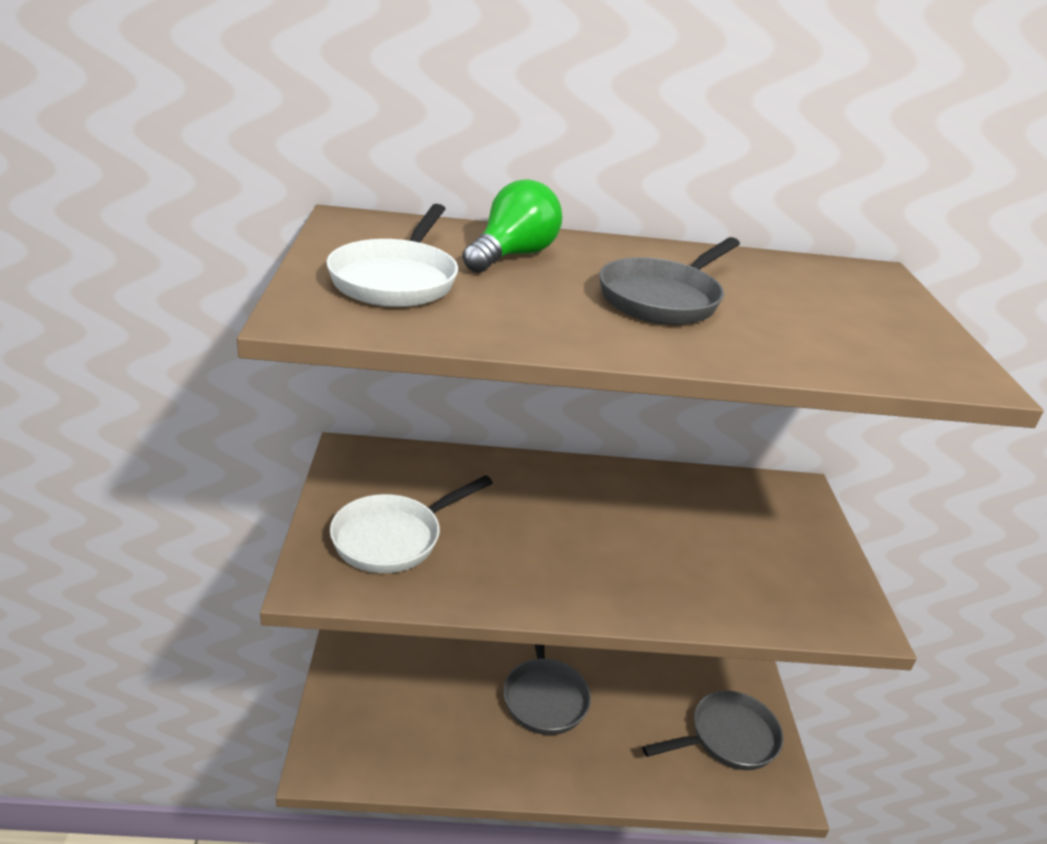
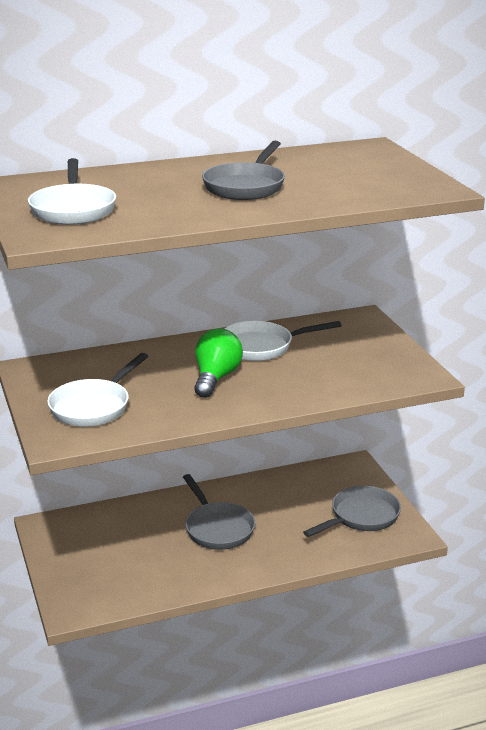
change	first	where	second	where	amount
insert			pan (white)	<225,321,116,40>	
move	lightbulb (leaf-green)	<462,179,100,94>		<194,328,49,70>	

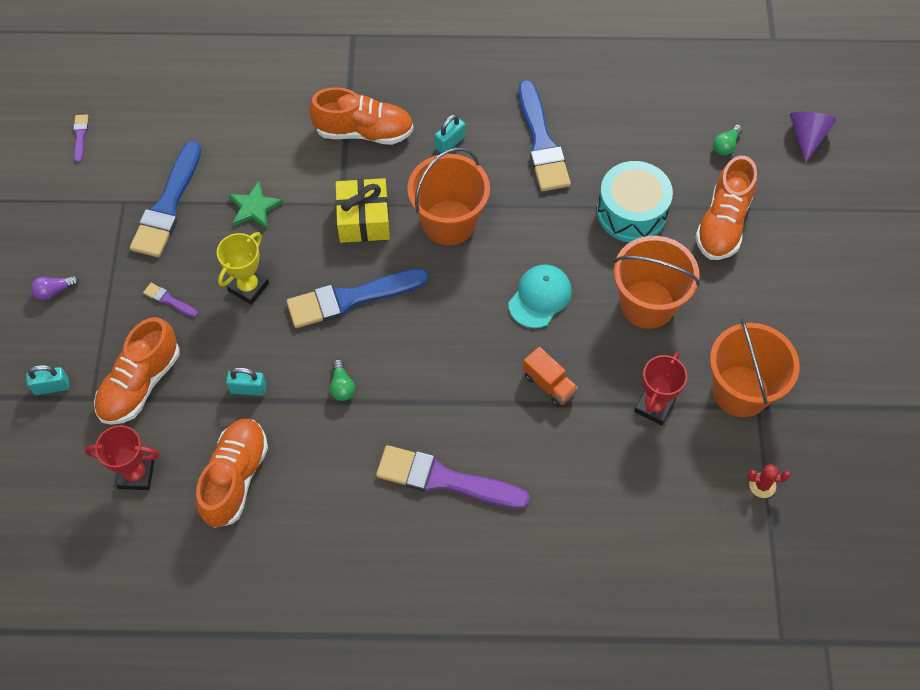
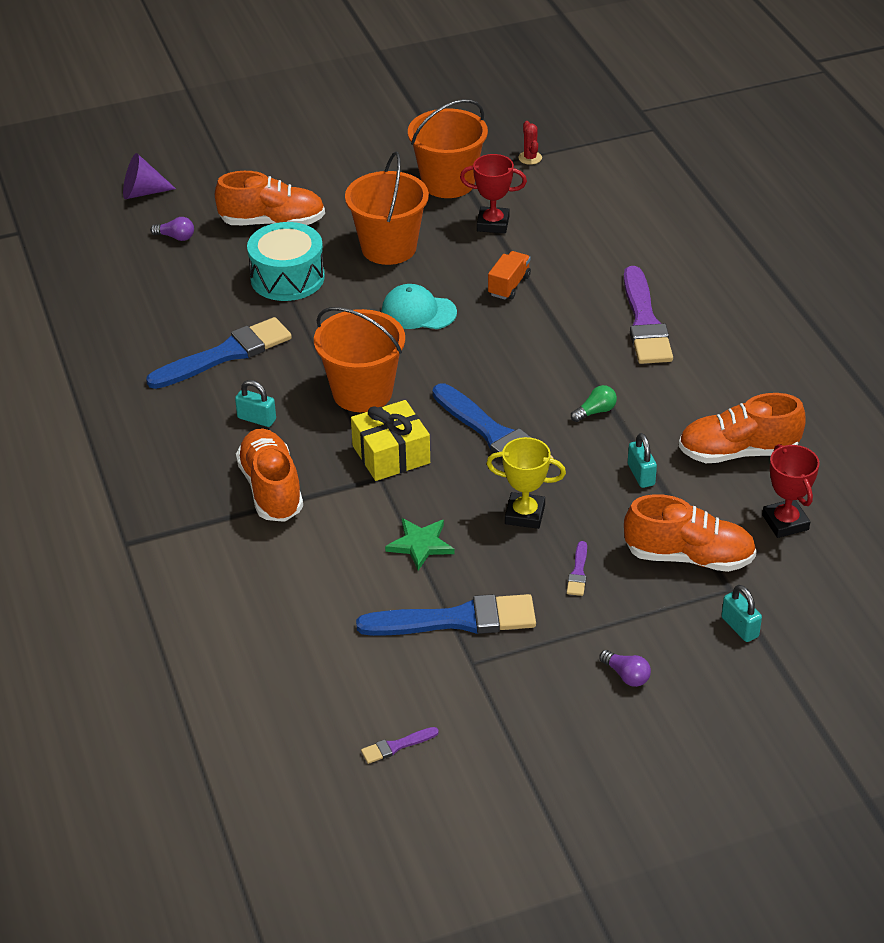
change	first	where	second	where	amount
recolor	lightbulb (leaf-green)	<713,125,30,31>	lightbulb (violet)	<150,217,44,24>	

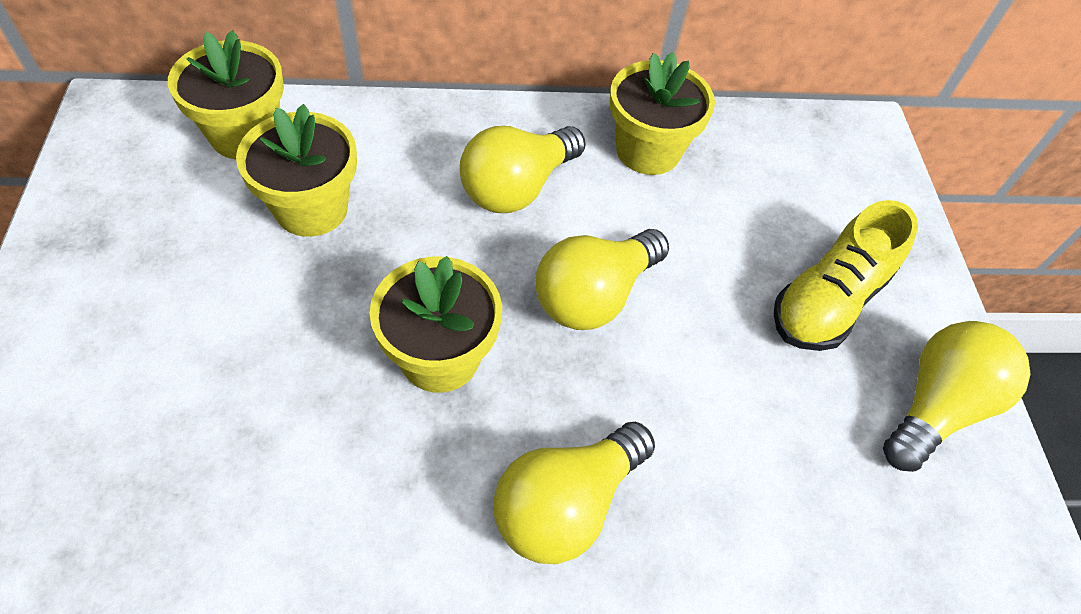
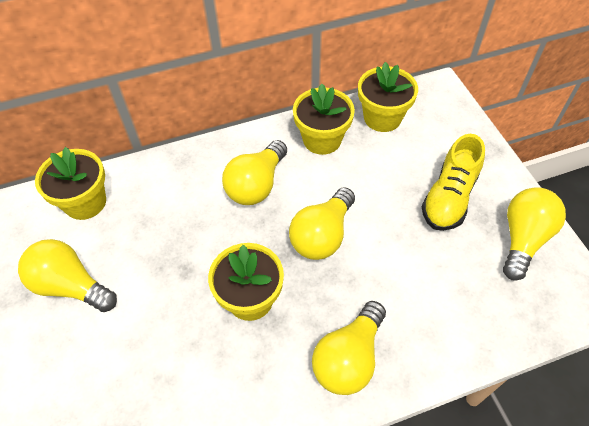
change	first	where	second	where	amount
insert			lightbulb (bright yellow)	<18,239,99,73>	
move	plant pot (bright yellow)	<236,104,121,133>		<358,62,60,70>	

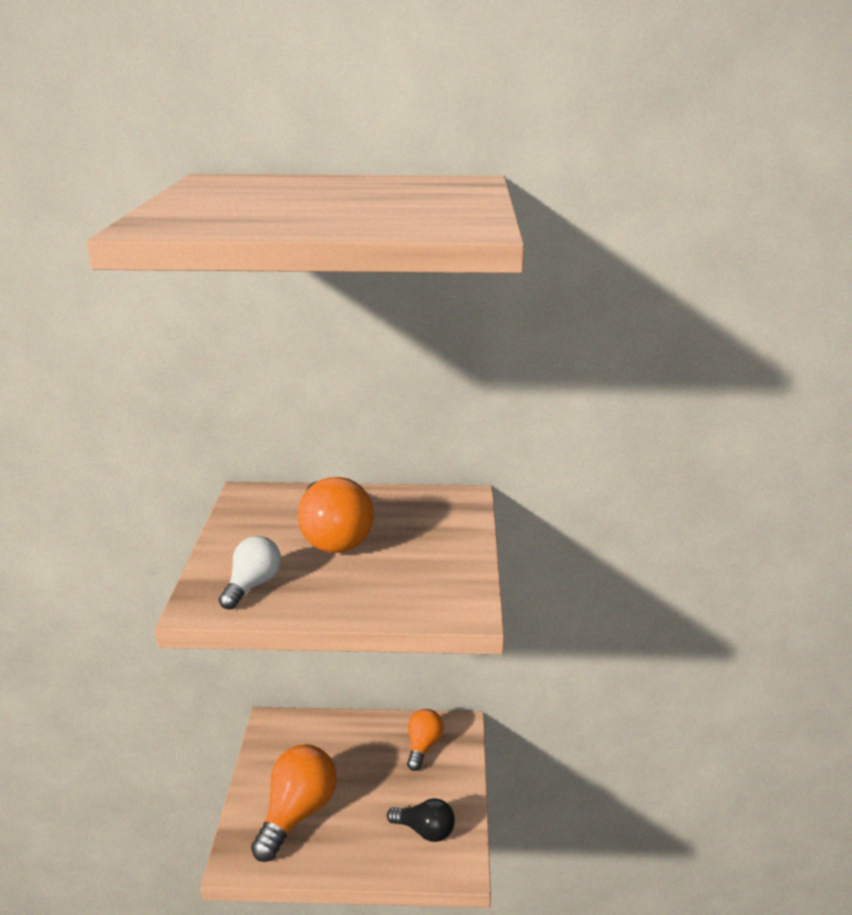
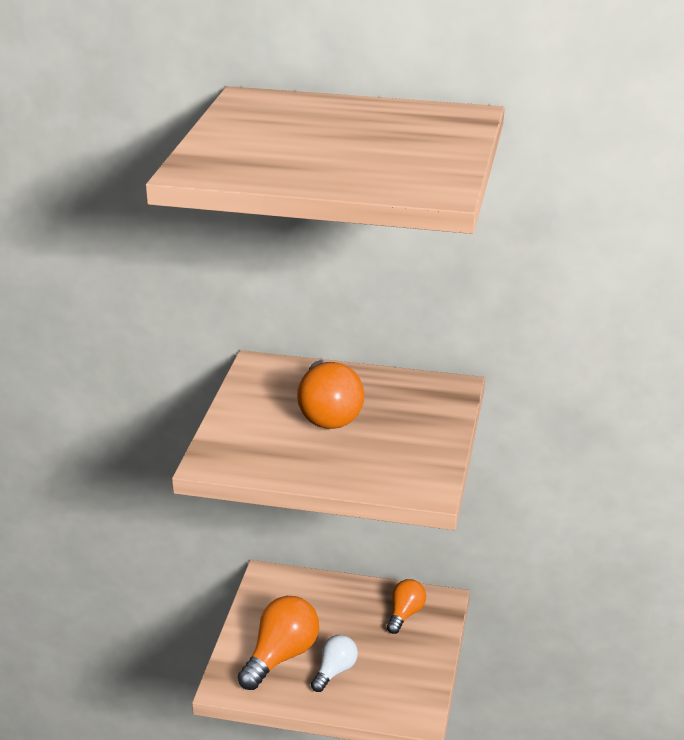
change	first	where	second	where	amount
delete	lightbulb (black)	<387,798,68,44>			
move	lightbulb (white)	<219,536,62,73>		<311,635,47,57>	

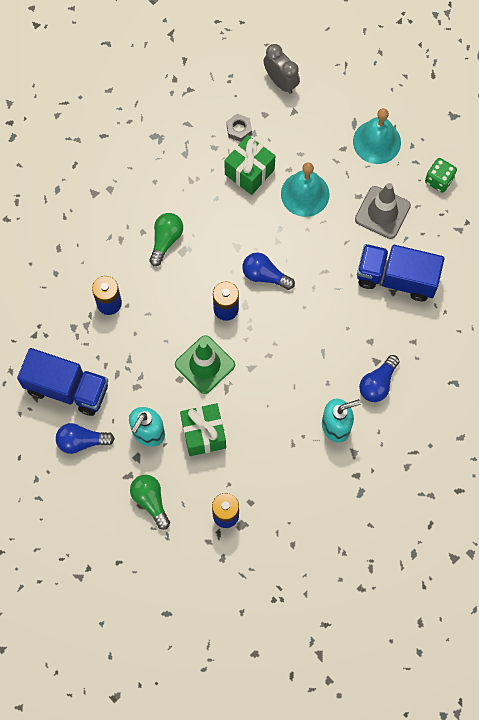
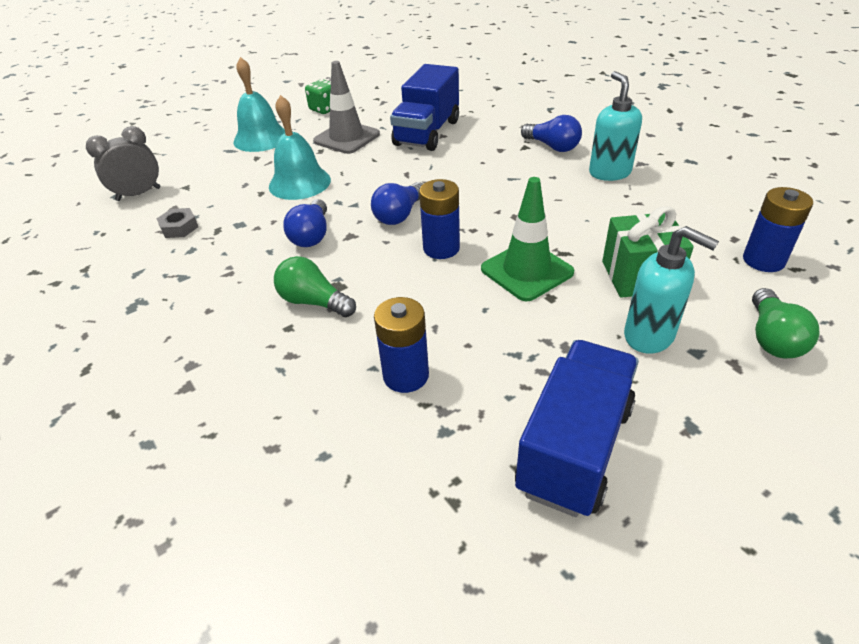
change	first	where	second	where	amount
delete	present (leaf-green)	<224,135,51,60>			
move	lightbulb (royal blue)	<56,423,59,31>		<283,199,44,48>	
rotate	lightbulb (leaf-green)	<130,475,40,55>		<752,288,68,70>	60 degrees counterclockwise

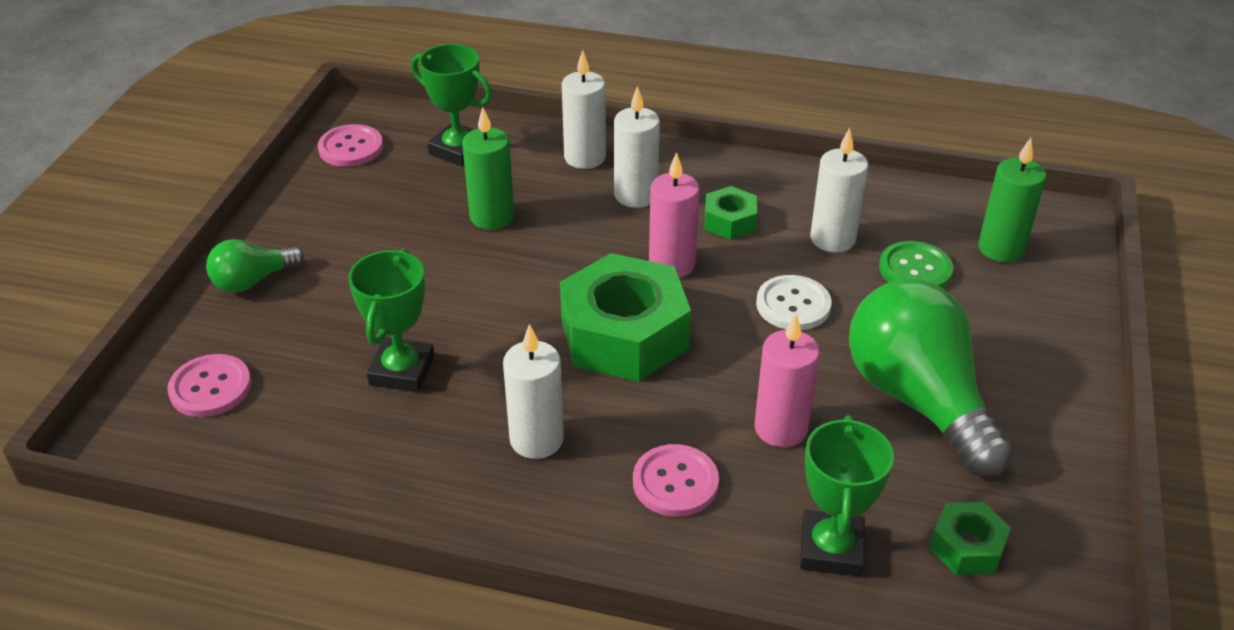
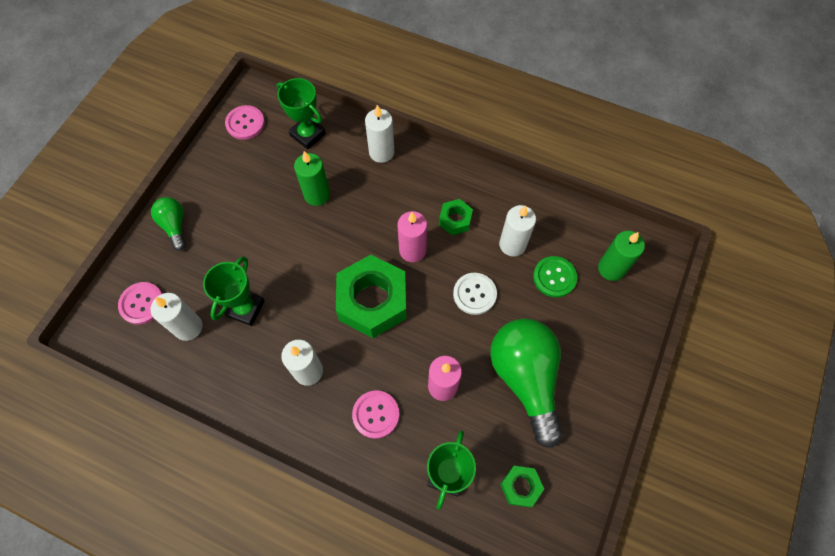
change	first	where	second	where	amount
move	wax candle (white)	<614,86,46,122>		<151,293,52,48>	
rotate	lightbulb (leaf-green)	<206,239,98,54>		<151,197,35,54>	90 degrees clockwise

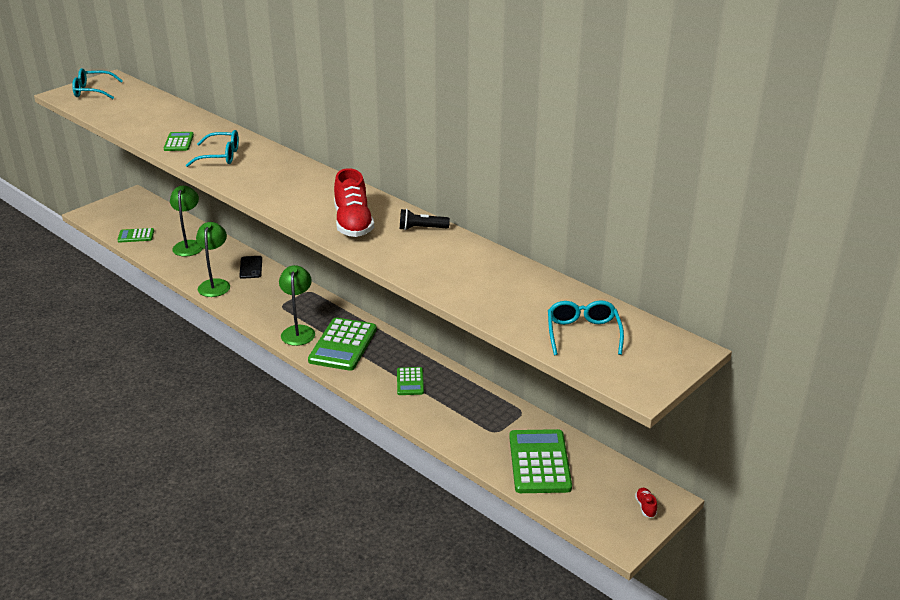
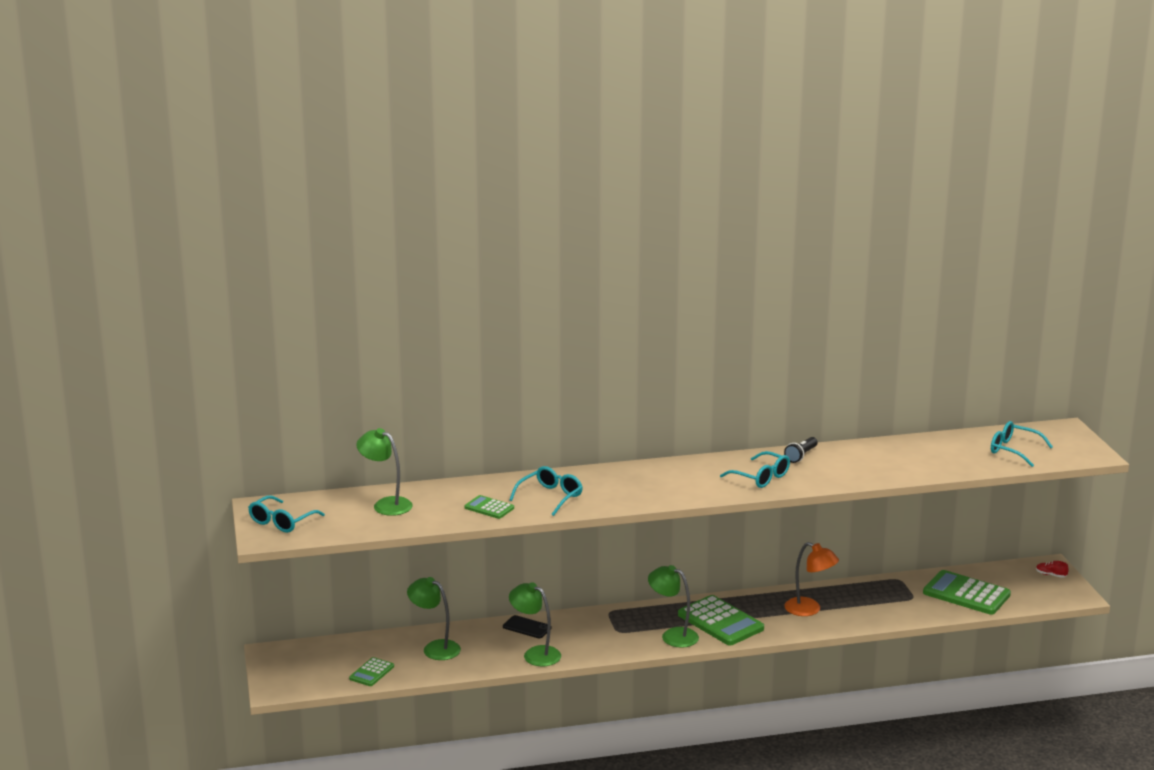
change	first	where	second	where	amount
insert			lamp (leaf-green)	<356,428,57,88>	
replace	sneaker (crimson)	<334,168,40,69>	spectacles (teal)	<720,451,70,37>	
replace	pocket calculator (leaf-green)	<397,367,27,28>	lamp (bright orange)	<784,542,55,74>	

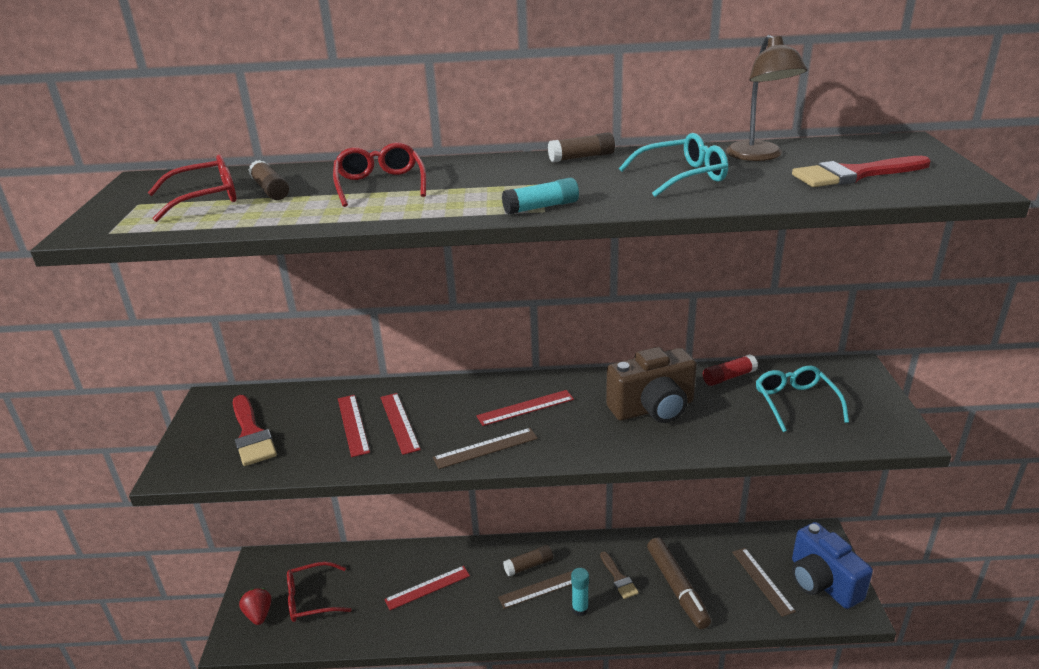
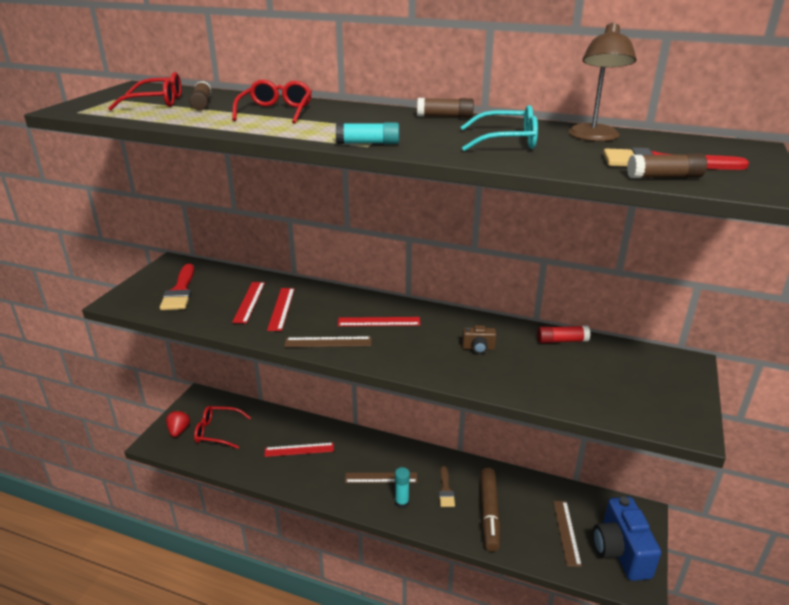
change	first	where	second	where	amount
delete	spectacles (teal)	<756,366,93,66>			
move	glue (russet)	<503,545,50,31>		<627,153,80,25>	
resize	photo camera (russet)	<606,347,91,76>		<462,325,34,29>	x0.44

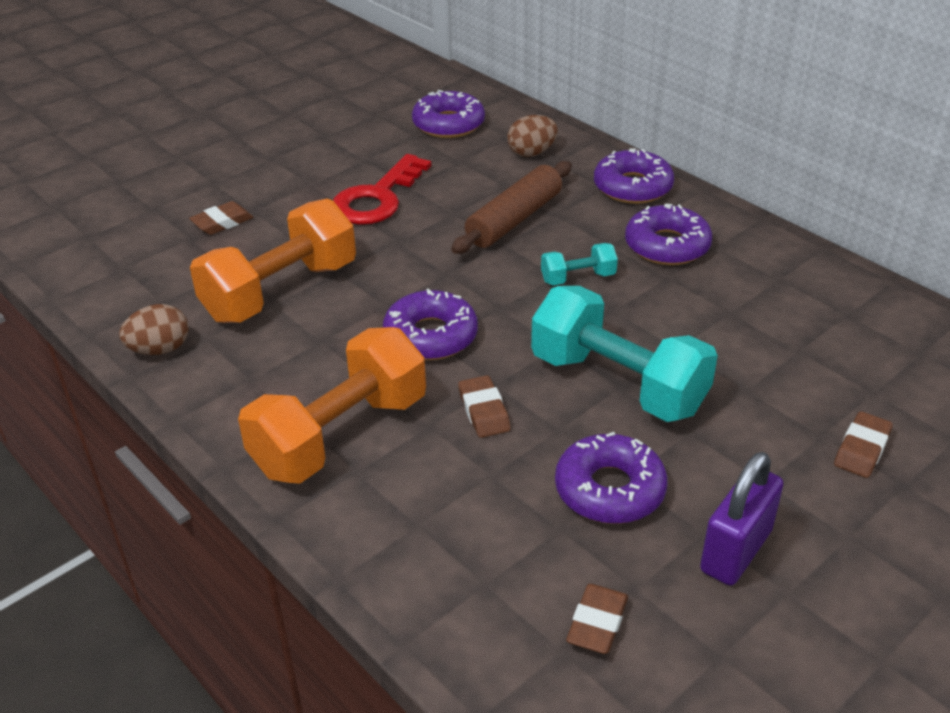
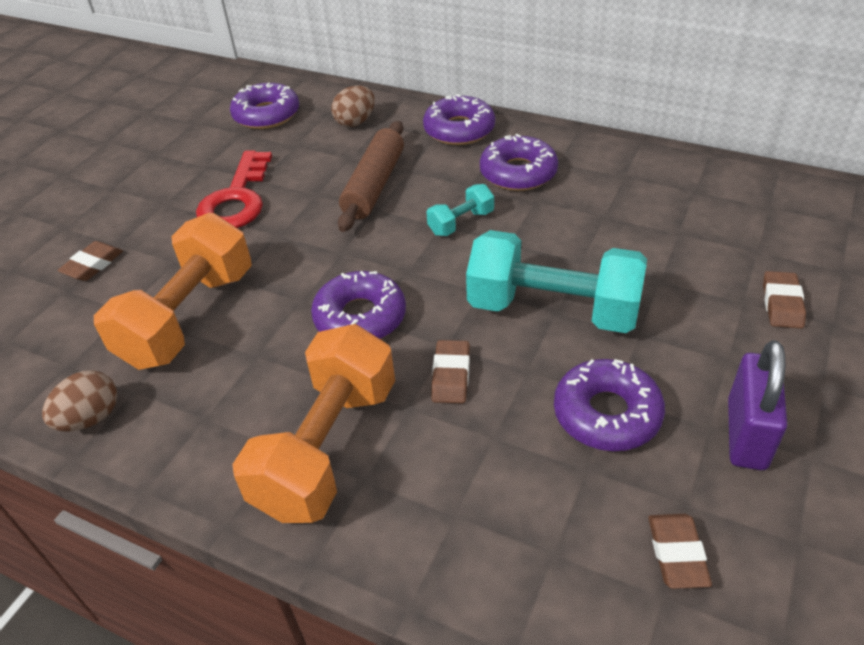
change	first	where	second	where	amount
rotate	eraser (russet)	<458,375,53,63>		<431,340,39,64>	45 degrees clockwise

